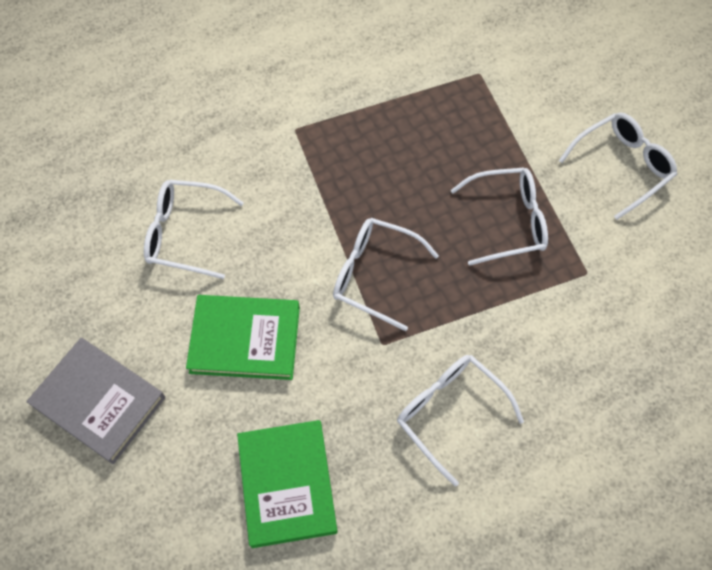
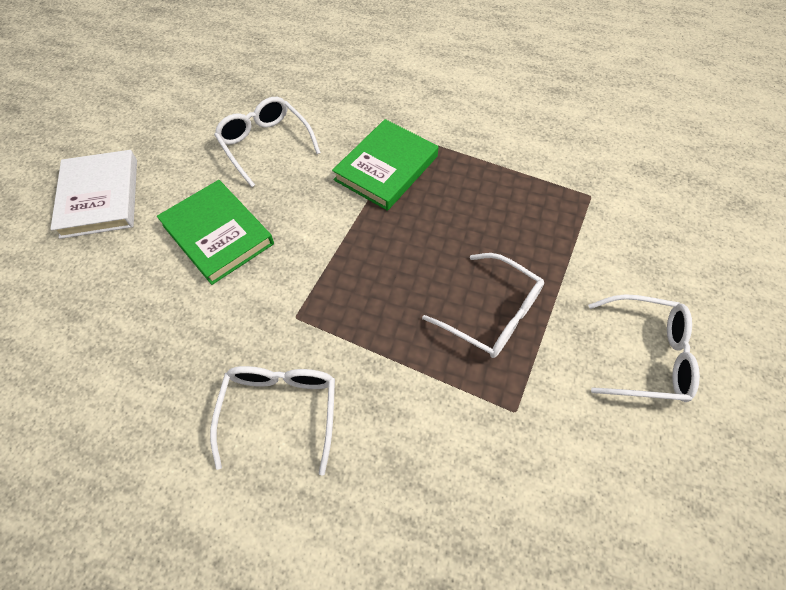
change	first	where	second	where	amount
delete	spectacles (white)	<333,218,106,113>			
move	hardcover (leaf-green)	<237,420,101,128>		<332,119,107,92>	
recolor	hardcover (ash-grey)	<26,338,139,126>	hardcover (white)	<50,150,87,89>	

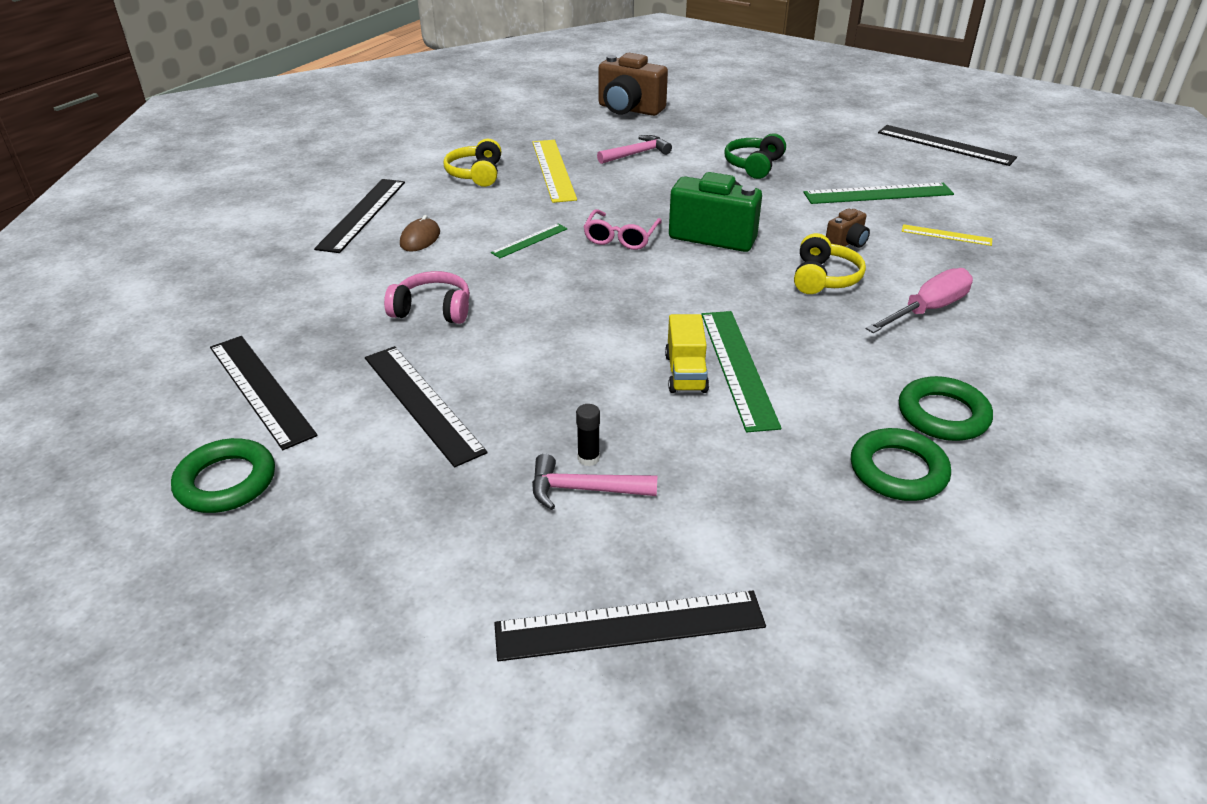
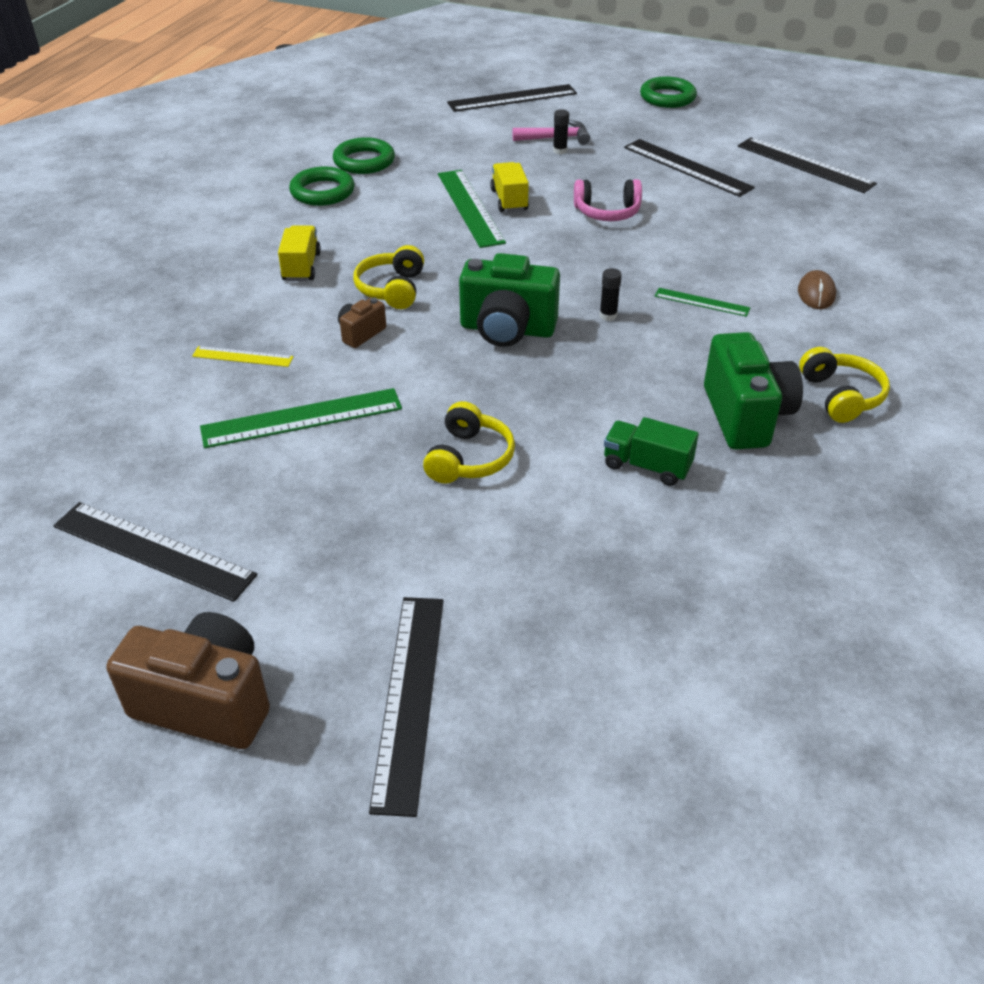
change	first	where	second	where	amount
move	torus (leaf-green)	<171,438,104,75>		<640,77,57,31>	
move	measuring stick (black)	<314,179,91,74>		<369,597,75,220>	
move	headphones (rosy)	<384,271,86,53>		<574,179,68,42>	
move	photo camera (russet)	<598,53,70,63>		<106,612,164,137>	
replace	measuring stick (bright yellow)	<532,140,45,63>	photo camera (leaf-green)	<704,332,99,118>	
replace	spectacles (rosy)	<584,209,78,41>	glue (black)	<600,268,22,53>	
replace	carpenter's hammer (rosy)	<597,135,75,29>	truck (leaf-green)	<604,417,95,69>	
replace	flat screwdriver (rosy)	<866,268,107,65>	truck (bright yellow)	<278,226,43,55>	
recolor	headphones (leaf-green)	<724,133,62,46>	headphones (bright yellow)	<423,401,92,83>	
rotate	measuring stick (leaf-green)	<491,223,77,35>		<655,288,95,29>	75 degrees clockwise

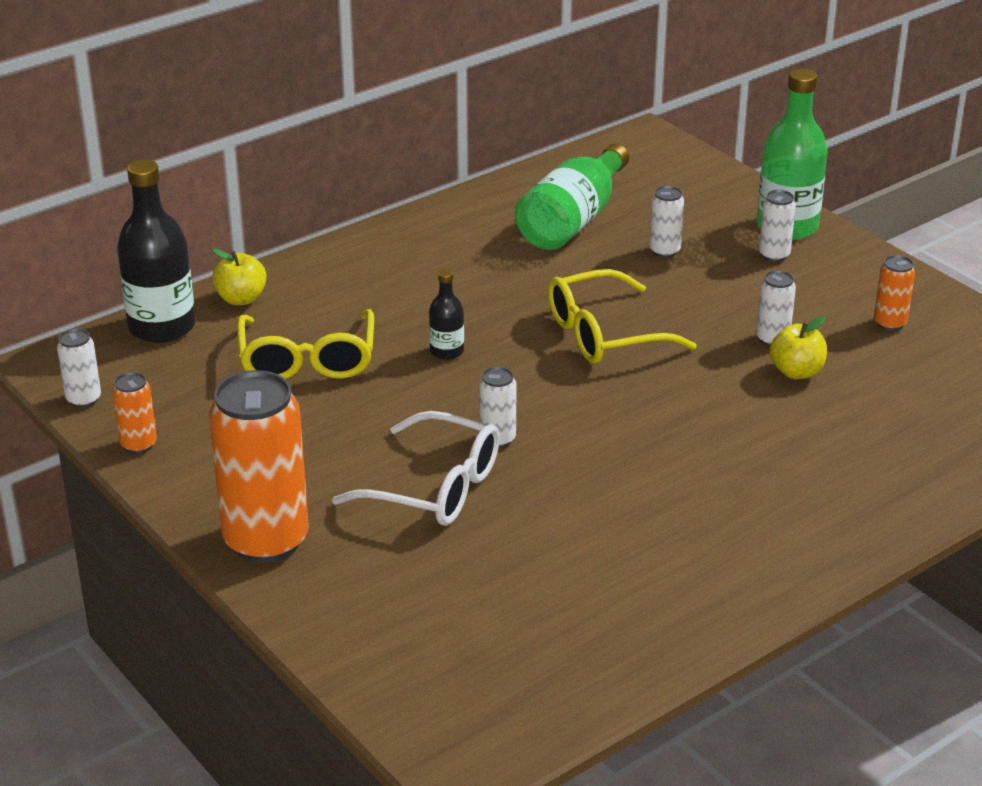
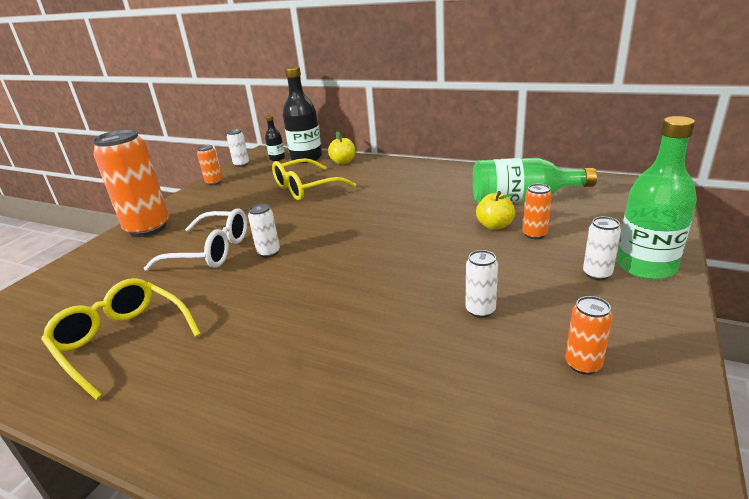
change	first	where	second	where	amount
move	drink bottle (black)	<429,269,35,91>		<265,115,20,46>	
move	spectacles (bright yellow)	<548,269,149,95>		<41,278,160,122>	
move	toy apple (bright yellow)	<770,316,57,63>		<476,191,39,39>	
recolor	can (white)	<649,186,35,72>	can (bright orange)	<523,184,29,55>	
rotate	spectacles (white)	<332,411,168,115>		<144,208,103,63>	75 degrees counterclockwise

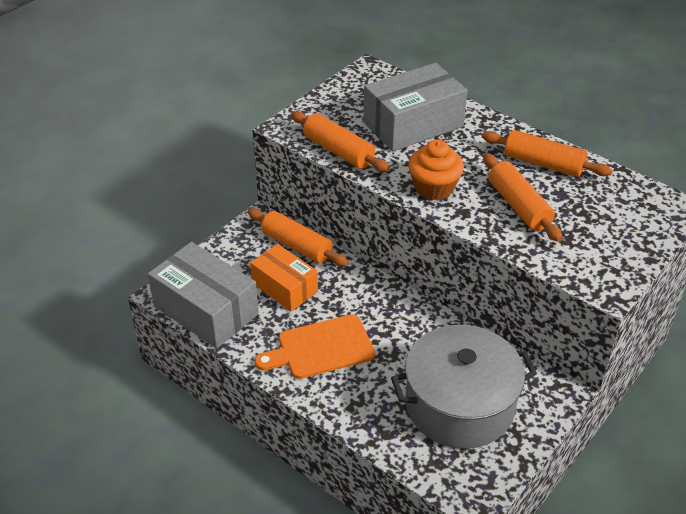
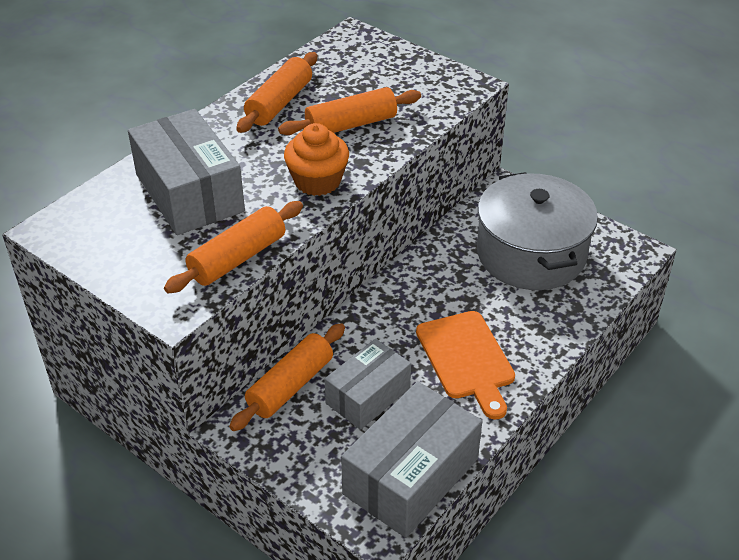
change	first	where	second	where	amount
recolor	box (bright orange)	<250,244,68,68>	box (ash-grey)	<324,339,87,91>	

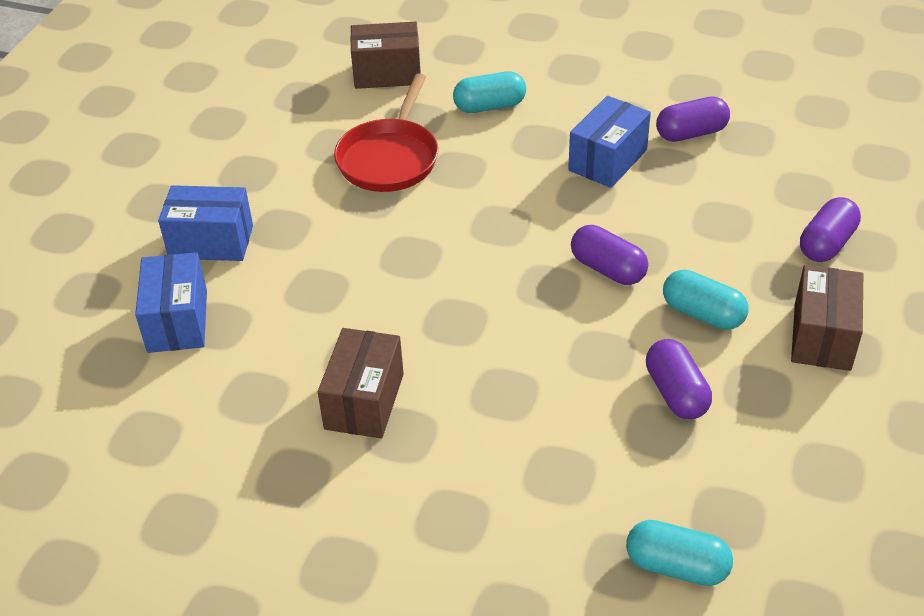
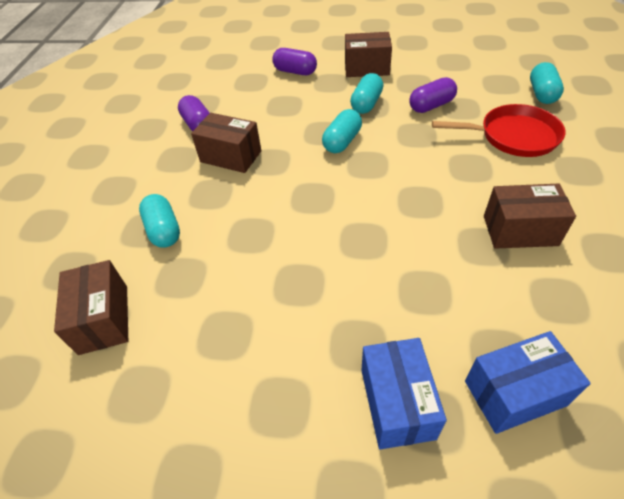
change	first	where	second	where	amount
move	pan (crimson)	<334,73,104,119>		<432,104,134,53>	
recolor	box (royal blue)	<568,96,83,92>	box (russet)	<191,113,70,60>	
recolor	pill shape (violet)	<571,225,77,60>	pill shape (teal)	<322,109,40,44>	

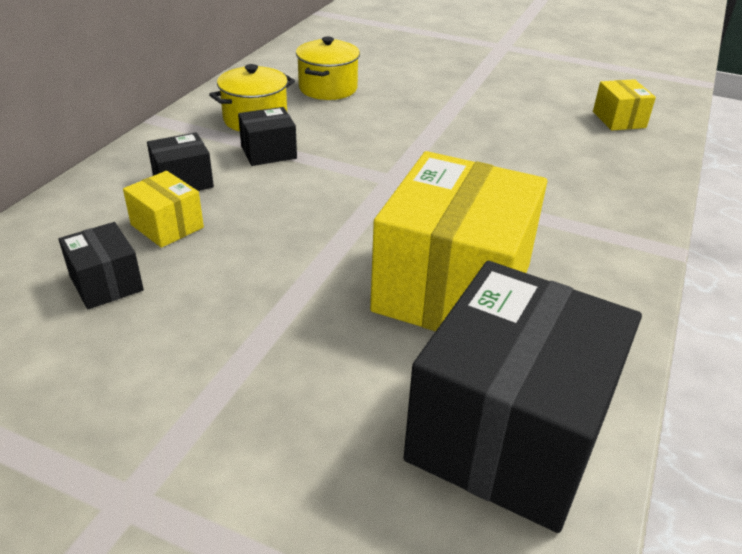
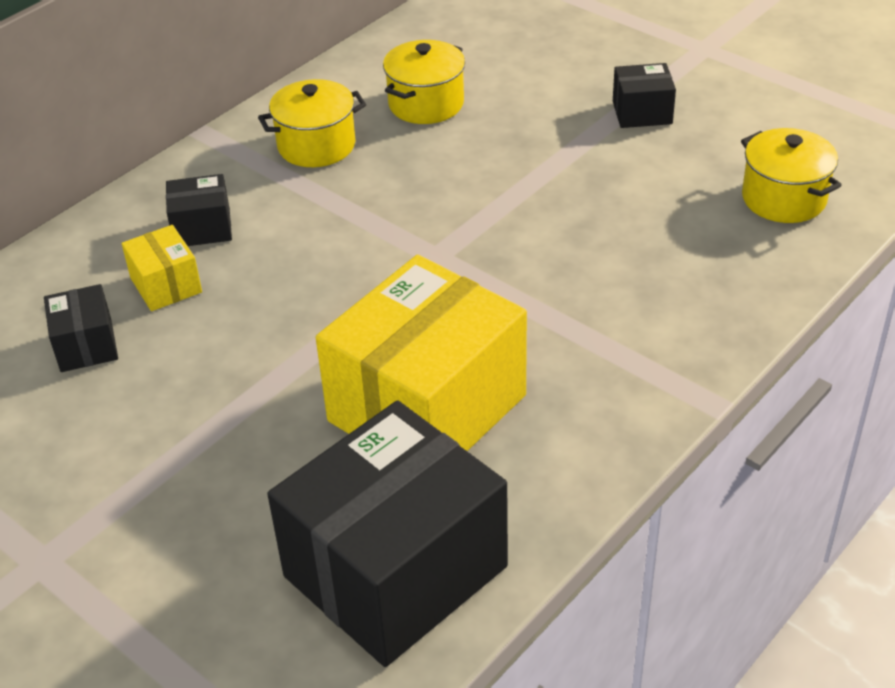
change	first	where	second	where	amount
move	box (black)	<238,107,59,59>		<613,63,63,65>	
replace	box (bright yellow)	<593,79,63,51>	stockpot (bright yellow)	<741,128,101,95>	

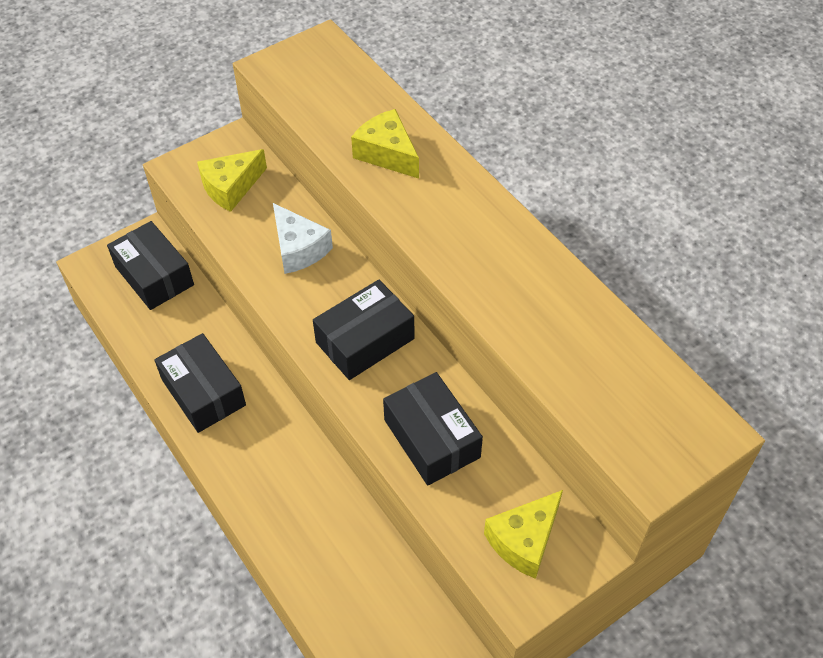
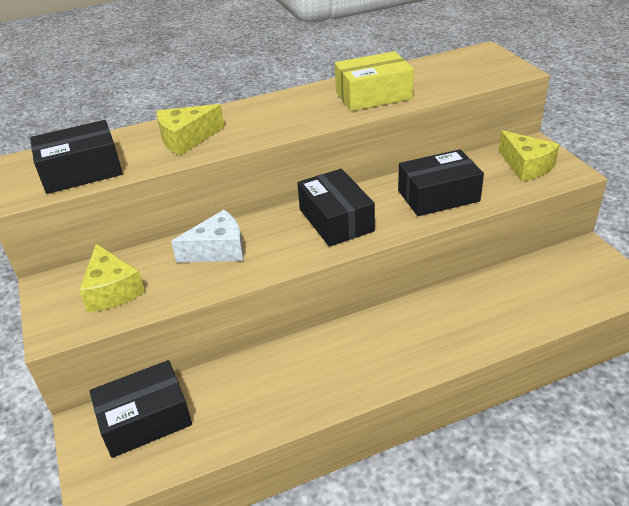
change	first	where	second	where	amount
insert			box (bright yellow)	<335,51,79,60>	
move	box (black)	<154,333,92,100>		<30,120,93,74>	

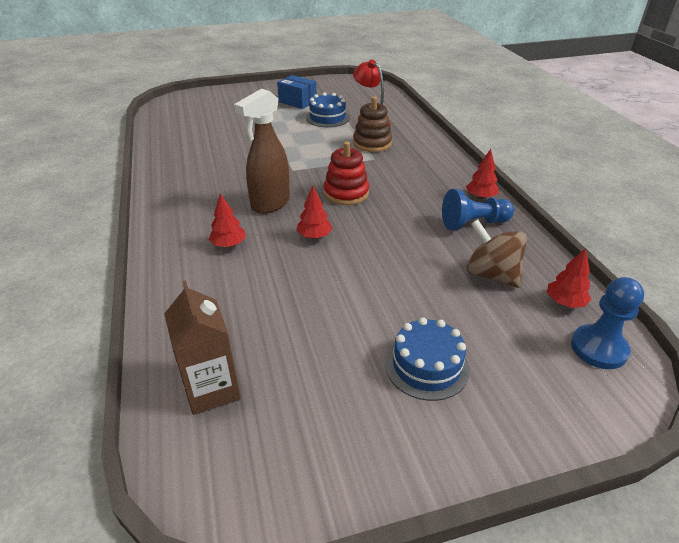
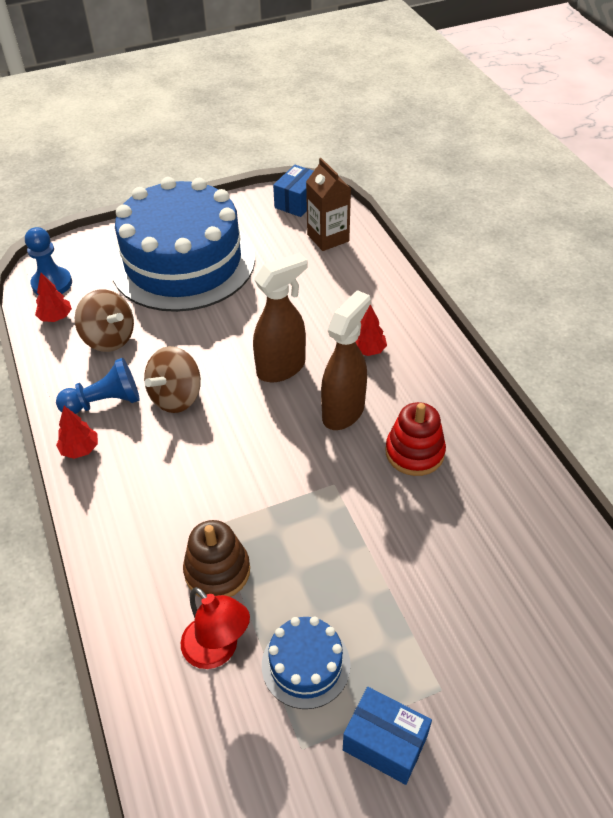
change	first	where	second	where	amount
insert			toy top (russet)	<144,346,57,67>	
insert			box (royal blue)	<273,165,41,52>	
move	ring stacker (crimson)	<324,142,45,63>		<385,402,61,74>	
replace	toy tree (crimson)	<296,186,37,53>	spray bottle (russet)	<253,253,55,129>	
resize	layer cake (royal blue)	<385,317,85,84>		<111,177,144,135>	x2.42

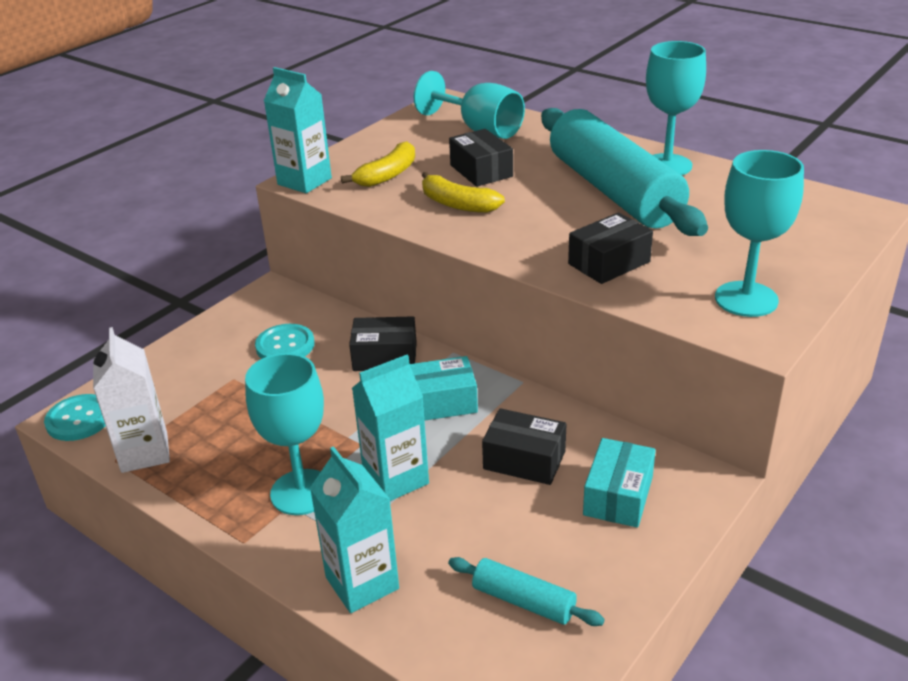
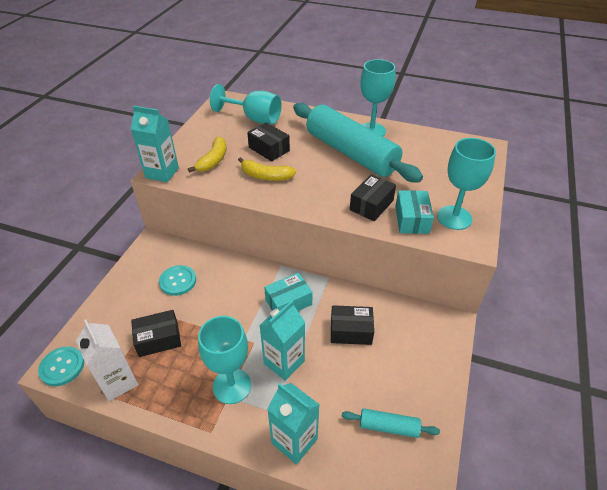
change	first	where	second	where	amount
move	box (black)	<349,316,68,55>		<131,310,50,47>	
move	box (teal)	<583,438,73,90>		<395,190,39,44>	

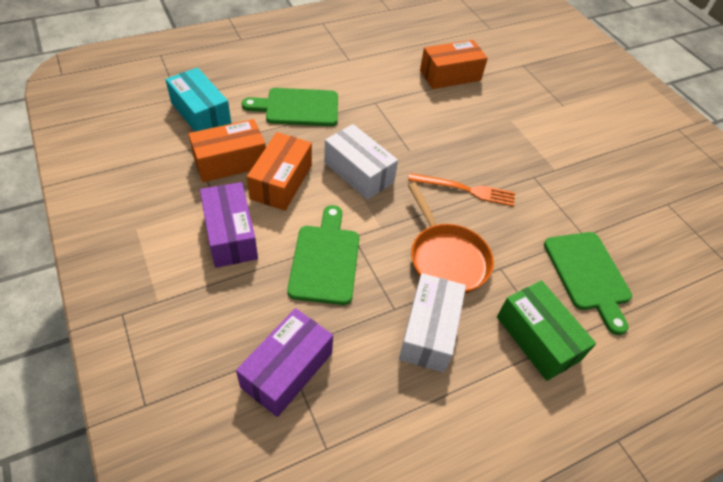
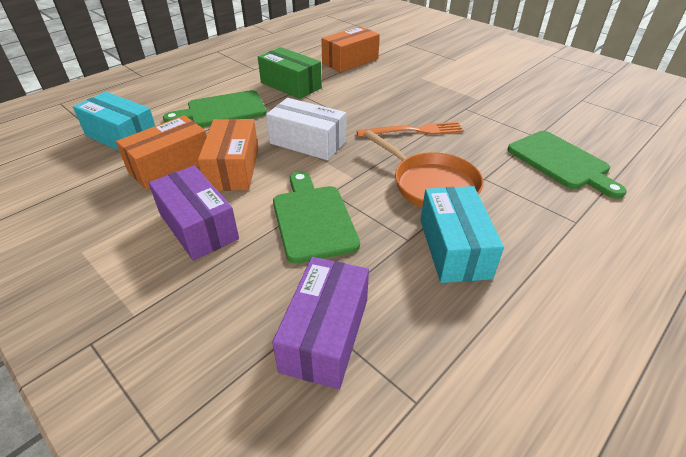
change	first	where	second	where	amount
move	box (leaf-green)	<497,280,99,101>		<258,47,64,52>	
recolor	box (white)	<399,273,67,100>	box (teal)	<420,186,84,97>	

